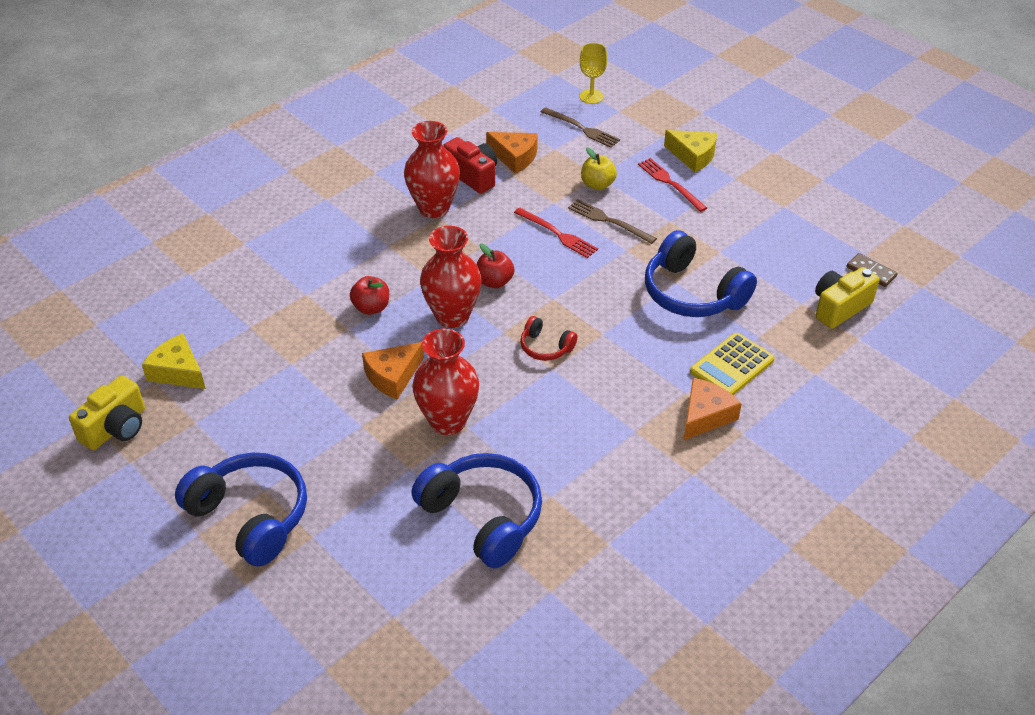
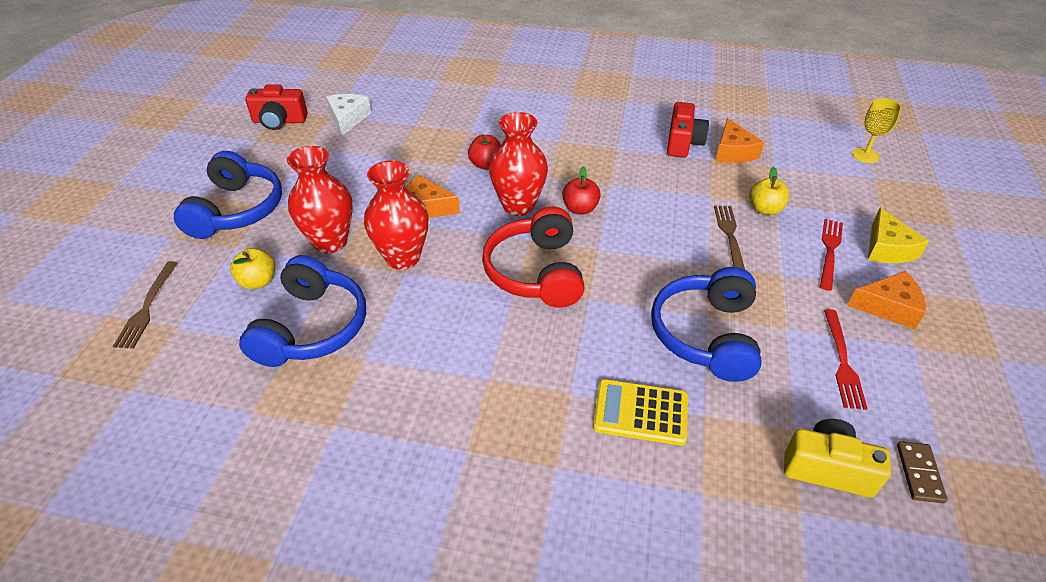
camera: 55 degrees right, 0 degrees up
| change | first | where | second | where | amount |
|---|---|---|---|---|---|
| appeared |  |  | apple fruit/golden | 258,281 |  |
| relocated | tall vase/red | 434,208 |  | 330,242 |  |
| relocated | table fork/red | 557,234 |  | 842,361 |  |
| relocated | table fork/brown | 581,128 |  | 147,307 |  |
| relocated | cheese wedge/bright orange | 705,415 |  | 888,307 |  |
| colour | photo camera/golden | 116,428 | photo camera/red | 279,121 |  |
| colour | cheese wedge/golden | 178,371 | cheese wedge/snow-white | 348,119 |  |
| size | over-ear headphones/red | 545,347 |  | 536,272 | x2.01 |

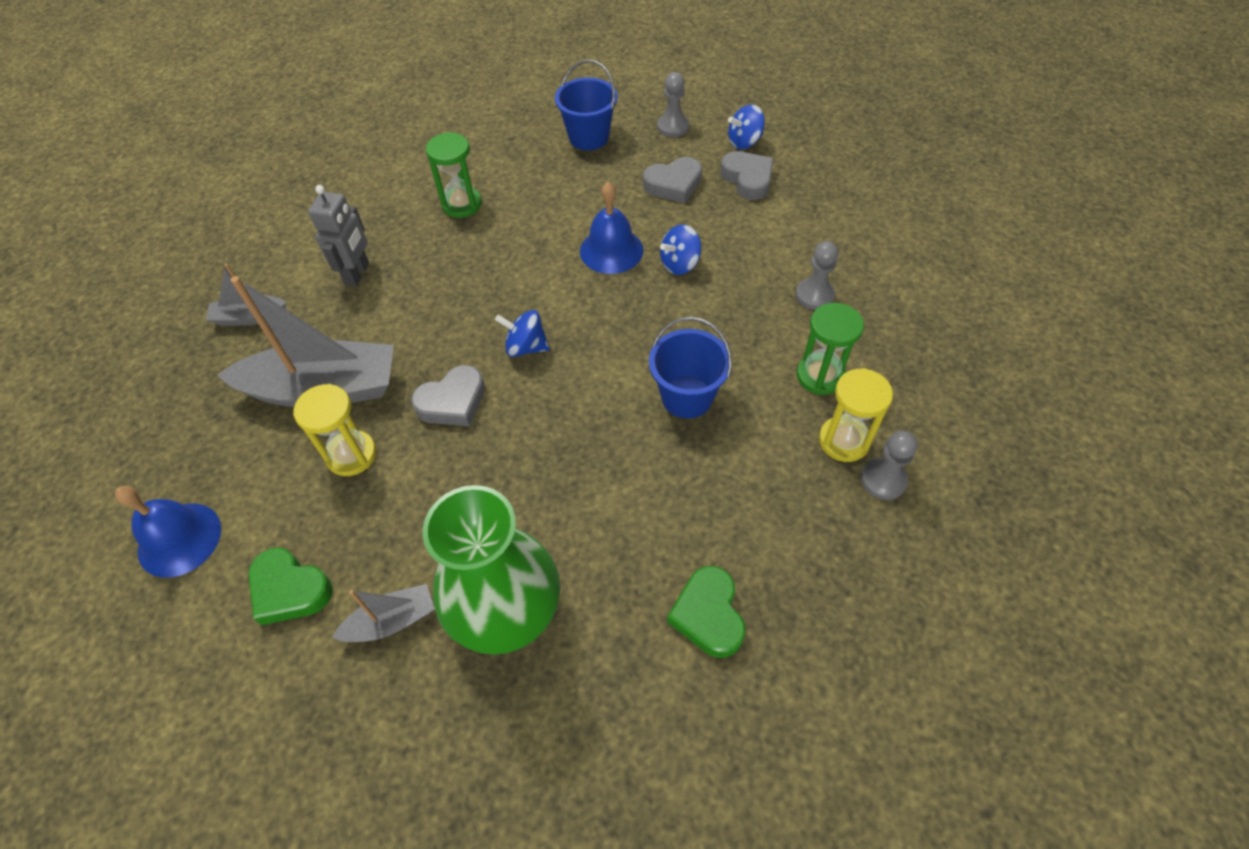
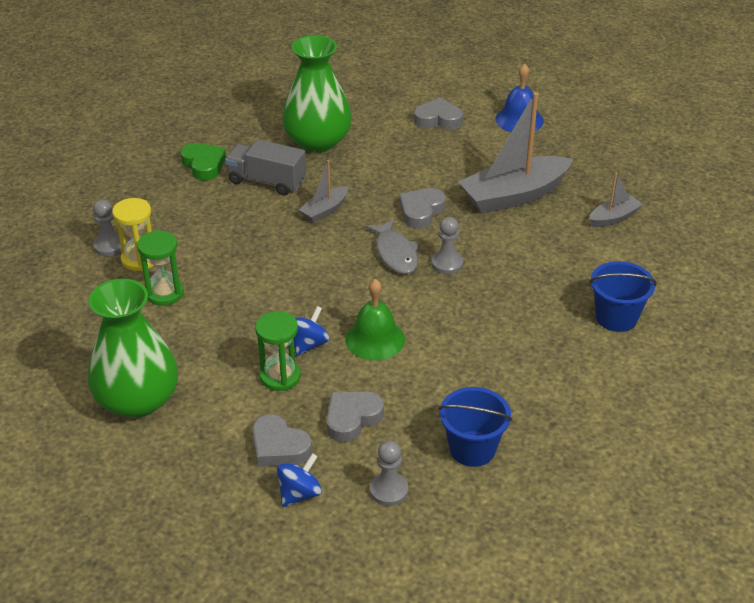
camera: 155 degrees right, 15 degrees down
| change | first | where | second | where | amount |
|---|---|---|---|---|---|
| missing | hourglass/golden | 351,455 |  |  |  |
| missing | toy robot/gray | 357,274 |  |  |  |
| appeared |  |  | tall vase/leaf-green | 137,400 |  |
| appeared |  |  | lorry/gray | 267,181 |  |
| relocated | toy boat/gray | 392,621 |  | 324,210 |  |
| relocated | hourglass/leaf-green | 462,204 |  | 280,376 |  |
| relocated | pail/blue | 687,397 |  | 616,317 |  |
| relocated | game pawn/gray | 814,295 |  | 447,263 |  |
| exchanged | whirligig/blue | 526,347 | toy fish/gray | 395,253 |  |
| colour | love heart/leaf-green | 290,590 | love heart/gray | 438,119 |  |
| colour | bell/blue | 611,250 | bell/leaf-green | 375,339 |  |

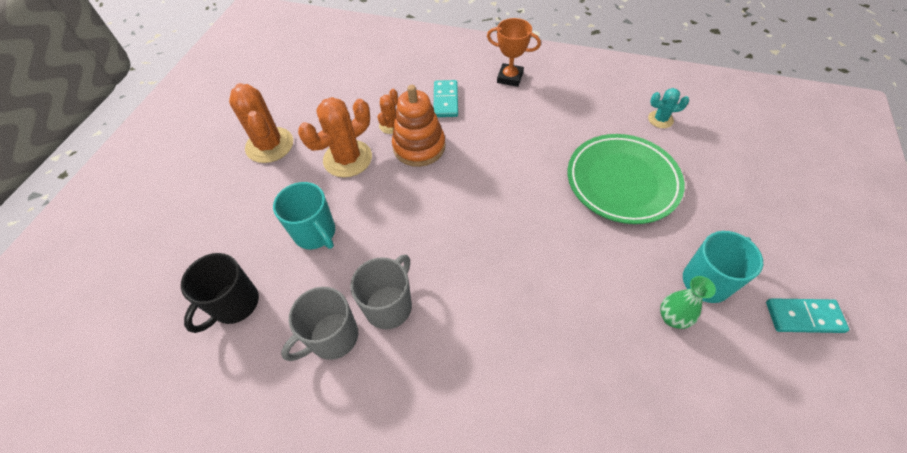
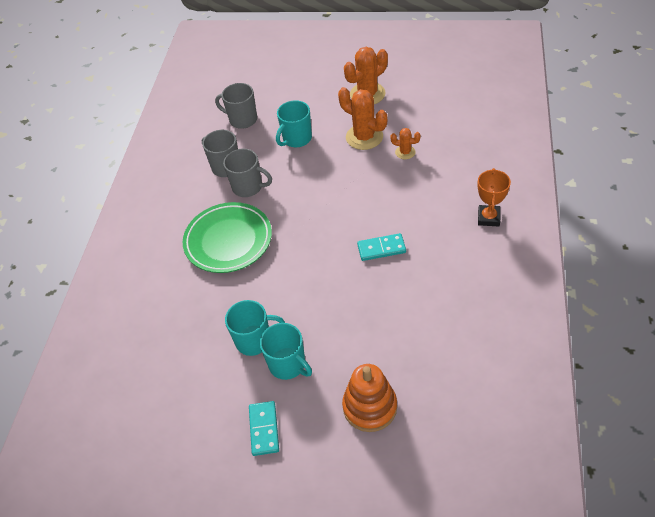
camera: 85 degrees right, 5 degrees down
| change | first | where | second | where | amount |
|---|---|---|---|---|---|
| missing | cactus/teal | 660,119 |  |  |  |
| relocated | stacking toy/bright orange | 419,147 |  | 370,407 |  |
| relocated | domino tile/teal | 445,100 |  | 381,248 |  |
| relocated | plate/leaf-green | 622,182 |  | 228,241 |  |
| exchanged | tall vase/leaf-green | 672,318 | coffee mug/teal | 254,340 |  |
| colour | coffee mug/jet-black | 234,304 | coffee mug/gray | 242,120 |  |

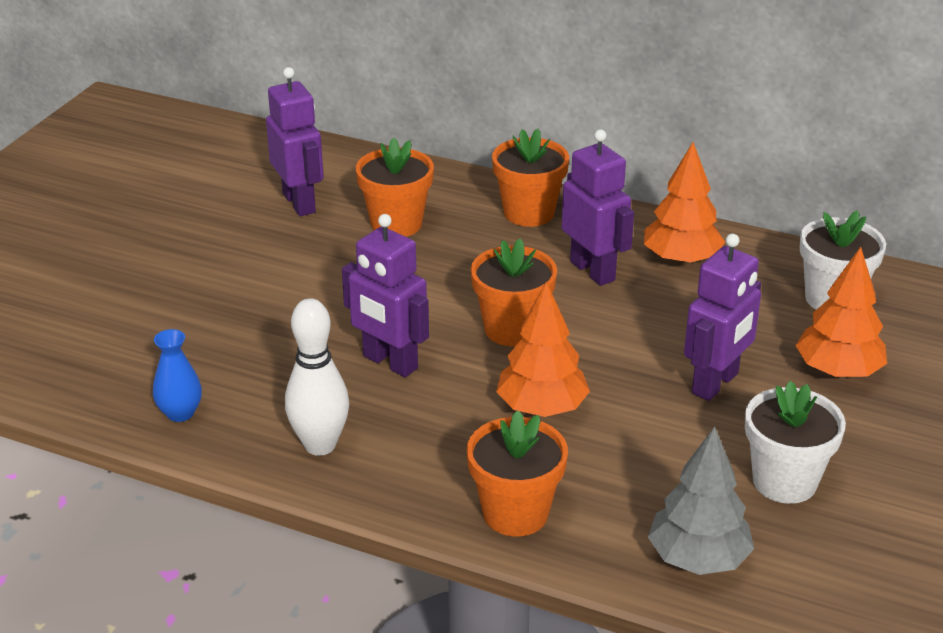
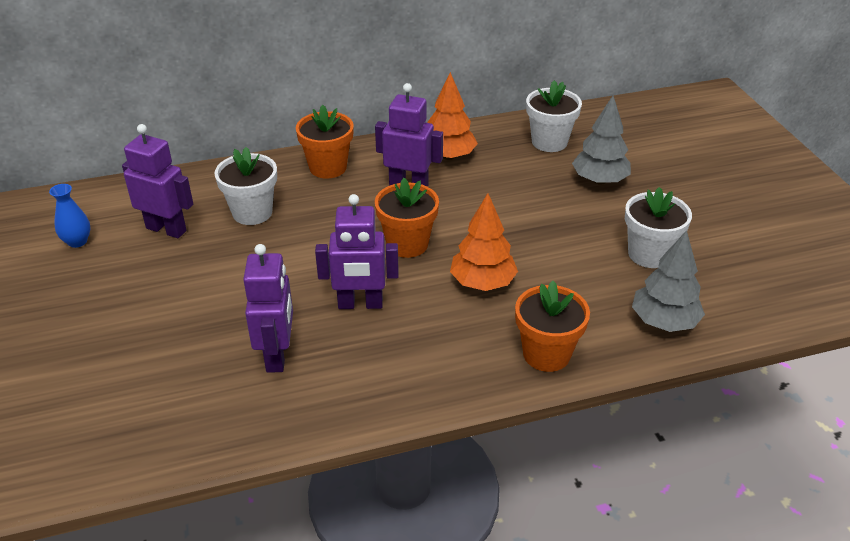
camera: 40 degrees left, 5 degrees up
| change | first | where | second | where | amount |
|---|---|---|---|---|---|
| missing | skittle/snow-white | 320,445 |  |  |  |
| relocated | tall vase/blue | 180,413 |  | 77,241 |  |
| relocated | toy robot/violet | 715,384 |  | 277,355 |  |
| colour | flower pot/bright orange | 396,224 | flower pot/snow-white | 252,212 |  |
| colour | tree/bright orange | 837,371 | tree/gray | 599,180 |  |

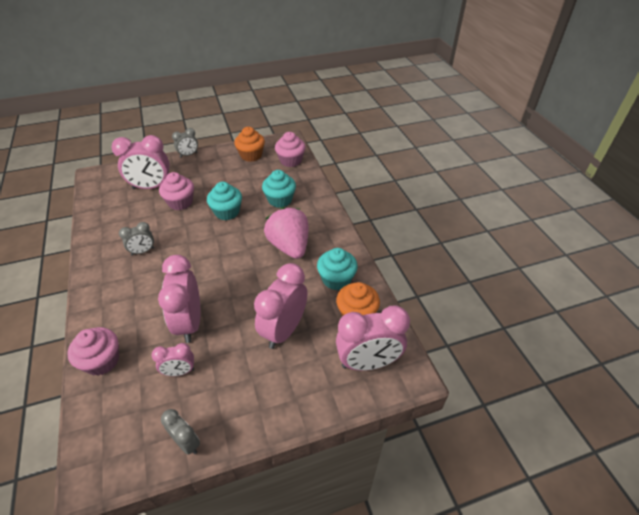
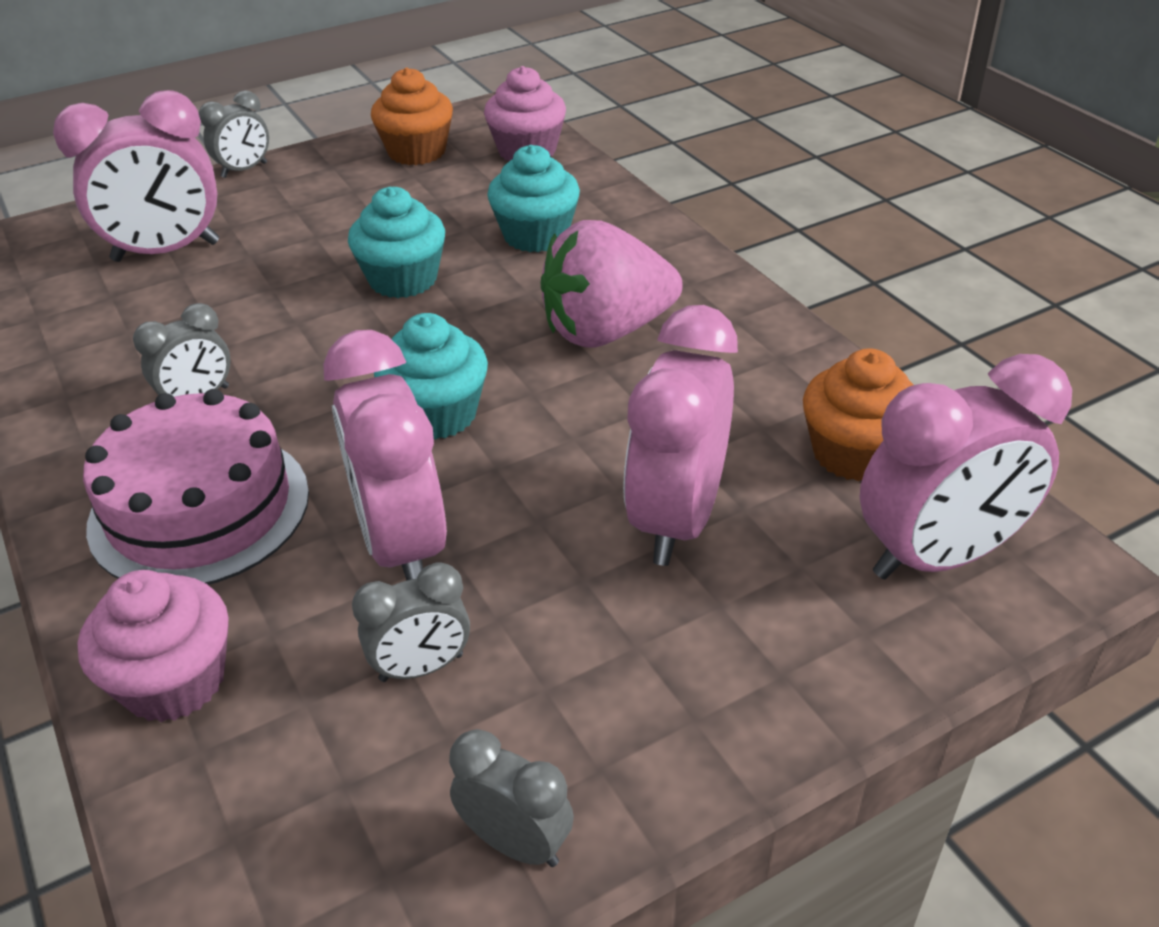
camera: 10 degrees left, 5 degrees down
| change | first | where | second | where | amount |
|---|---|---|---|---|---|
| missing | cupcake/rosy | 180,202 |  |  |  |
| appeared |  |  | cake/rosy | 199,508 |  |
| relocated | cupcake/teal | 336,279 |  | 437,414 |  |
| colour | clock/rosy | 179,371 | clock/gray | 421,667 |  |
| spun | berry/rosy | 289,246 |  | 606,331 | 75 degrees counterclockwise |

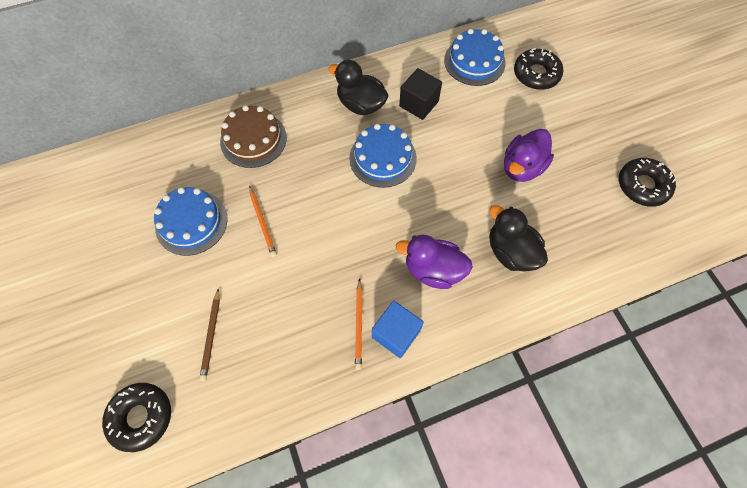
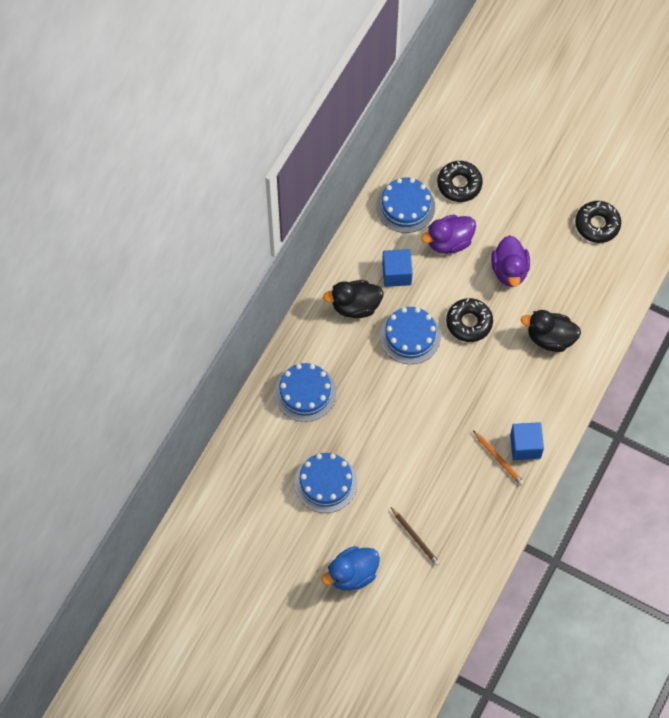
camera: 40 degrees left, 0 degrees up
| change | first | where | second | where | amount |
|---|---|---|---|---|---|
| missing | pencil/bright orange | 262,222 |  |  |  |
| appeared |  |  | duck/blue | 352,574 |  |
| relocated | glazed donut/jet-black | 141,417 |  | 469,323 |  |
| relocated | duck/violet | 433,270 |  | 449,242 |  |
| colour | cake/brown | 253,139 | cake/blue | 305,393 |  |
| colour | cube/jet-black | 419,104 | cube/blue | 396,274 |  |

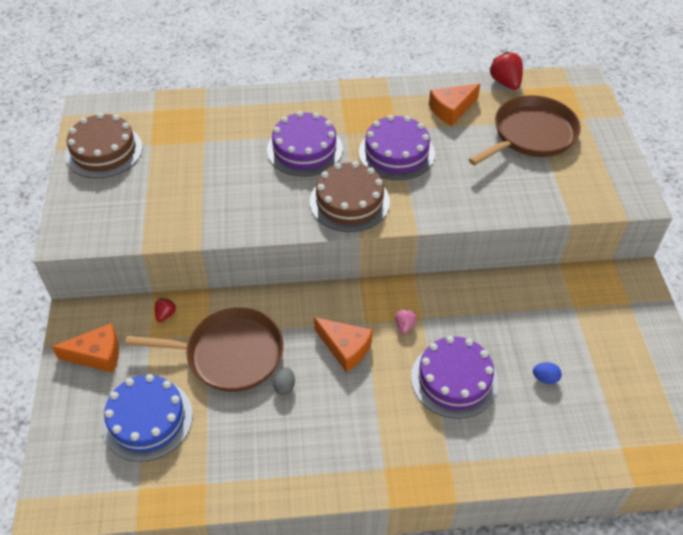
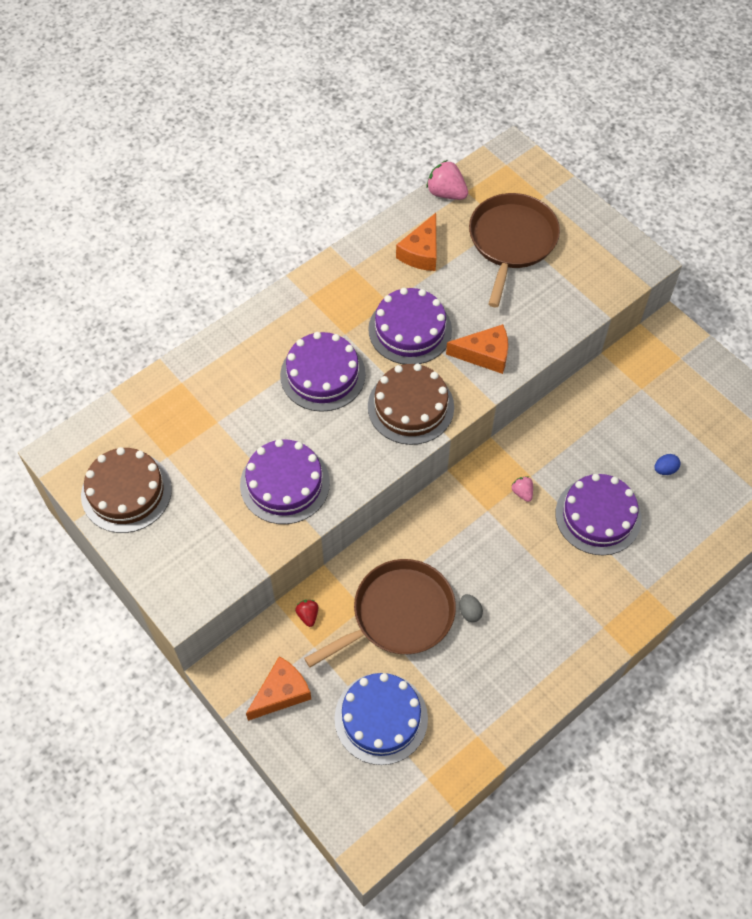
camera: 35 degrees left, 10 degrees up
| change | first | where | second | where | amount |
|---|---|---|---|---|---|
| appeared |  |  | cake/violet | 285,483 |  |
| relocated | cheese wedge/bright orange | 345,348 |  | 484,354 |  |
| colour | berry/red | 505,83 | berry/rosy | 446,193 |  |

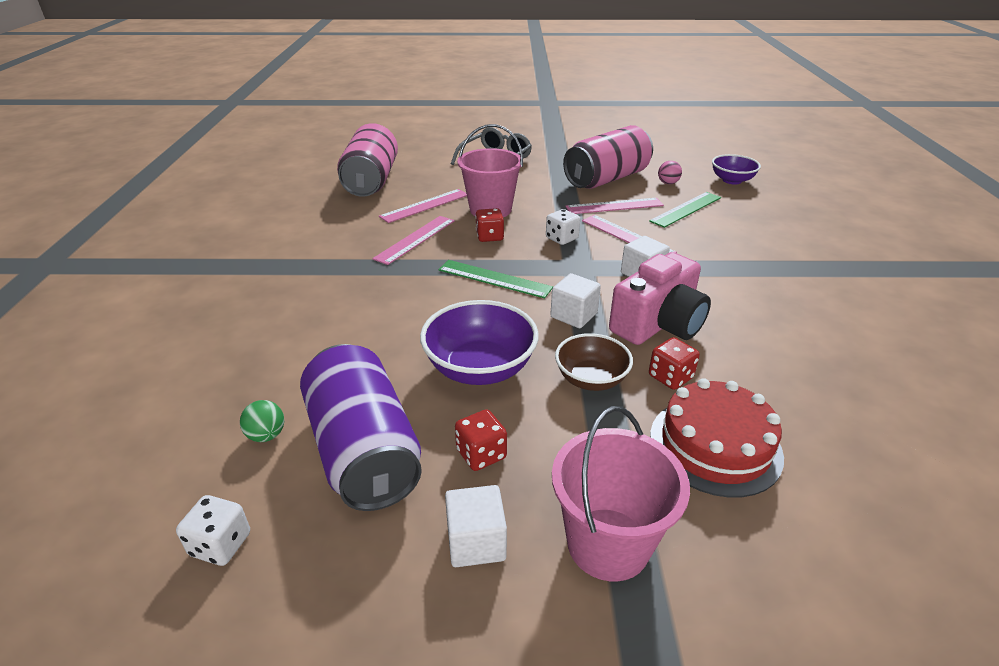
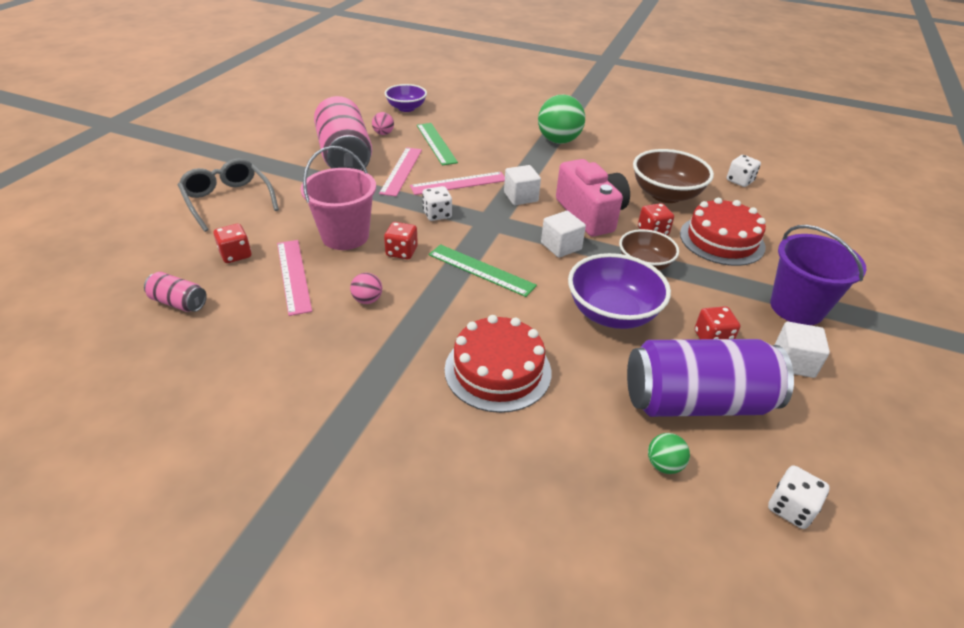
camera: 70 degrees left, 5 degrees up
| change | first | where | second | where | amount |
|---|---|---|---|---|---|
| appeared |  |  | die/red | 235,255 |  |
| appeared |  |  | cake/red | 498,370 |  |
| appeared |  |  | ball/leaf-green | 558,141 |  |
| appeared |  |  | deep dish/brown | 666,195 |  |
| appeared |  |  | die/snow-white | 739,181 |  |
| exchanged | straightedge/rosy | 415,239 | ball/rosy | 367,300 |  |
| colour | pail/rosy | 608,543 | pail/violet | 796,308 |  |
| spun | straightedge/leaf-green | 494,278 |  | 481,270 | 75 degrees clockwise |
| size | tin/rosy | 371,181 |  | 179,303 | x0.45 |

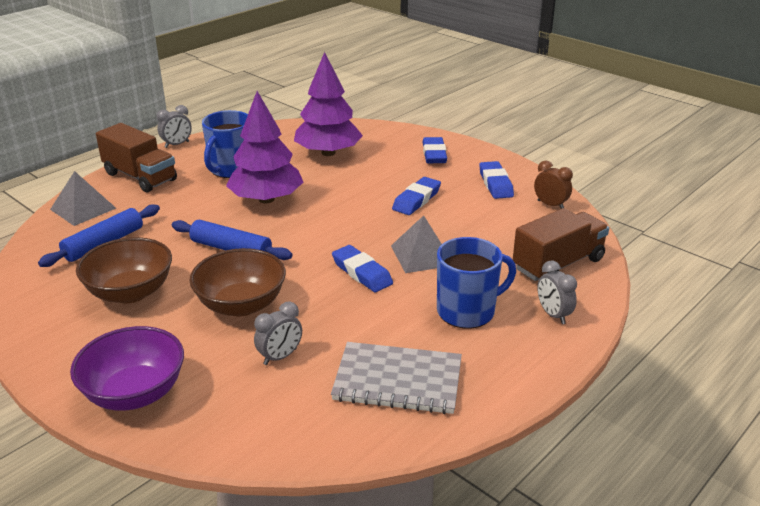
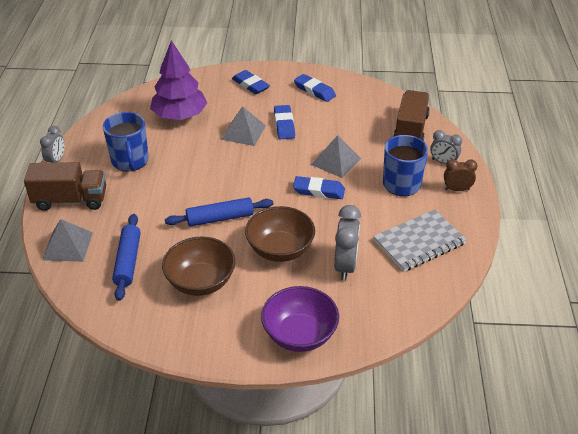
camera: 40 degrees left, 10 degrees up
| change | first | where | second | where | amount |
|---|---|---|---|---|---|
| missing | tree/violet | 266,199 |  |  |  |
| appeared |  |  | solid pyramid/gray | 243,132 |  |
| relocated | clock/brown | 550,205 |  | 457,189 |  |
| size | clock/gray | 280,357 |  | 345,266 | x1.58 |

